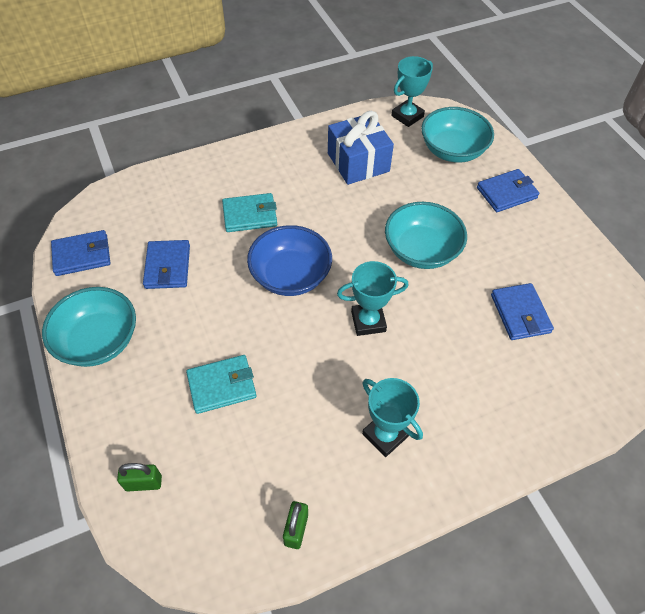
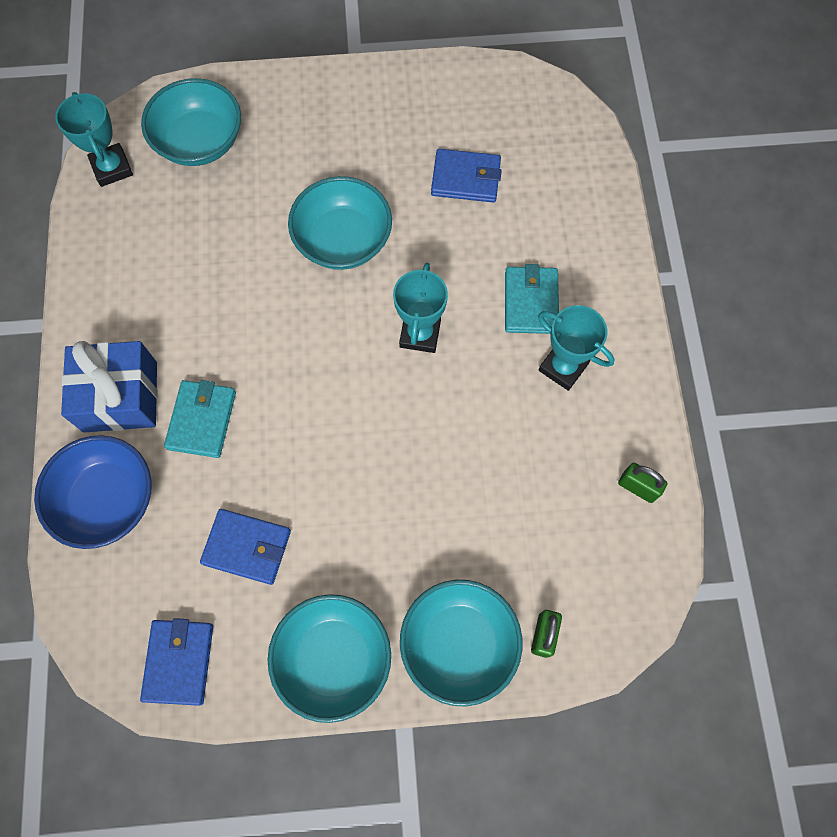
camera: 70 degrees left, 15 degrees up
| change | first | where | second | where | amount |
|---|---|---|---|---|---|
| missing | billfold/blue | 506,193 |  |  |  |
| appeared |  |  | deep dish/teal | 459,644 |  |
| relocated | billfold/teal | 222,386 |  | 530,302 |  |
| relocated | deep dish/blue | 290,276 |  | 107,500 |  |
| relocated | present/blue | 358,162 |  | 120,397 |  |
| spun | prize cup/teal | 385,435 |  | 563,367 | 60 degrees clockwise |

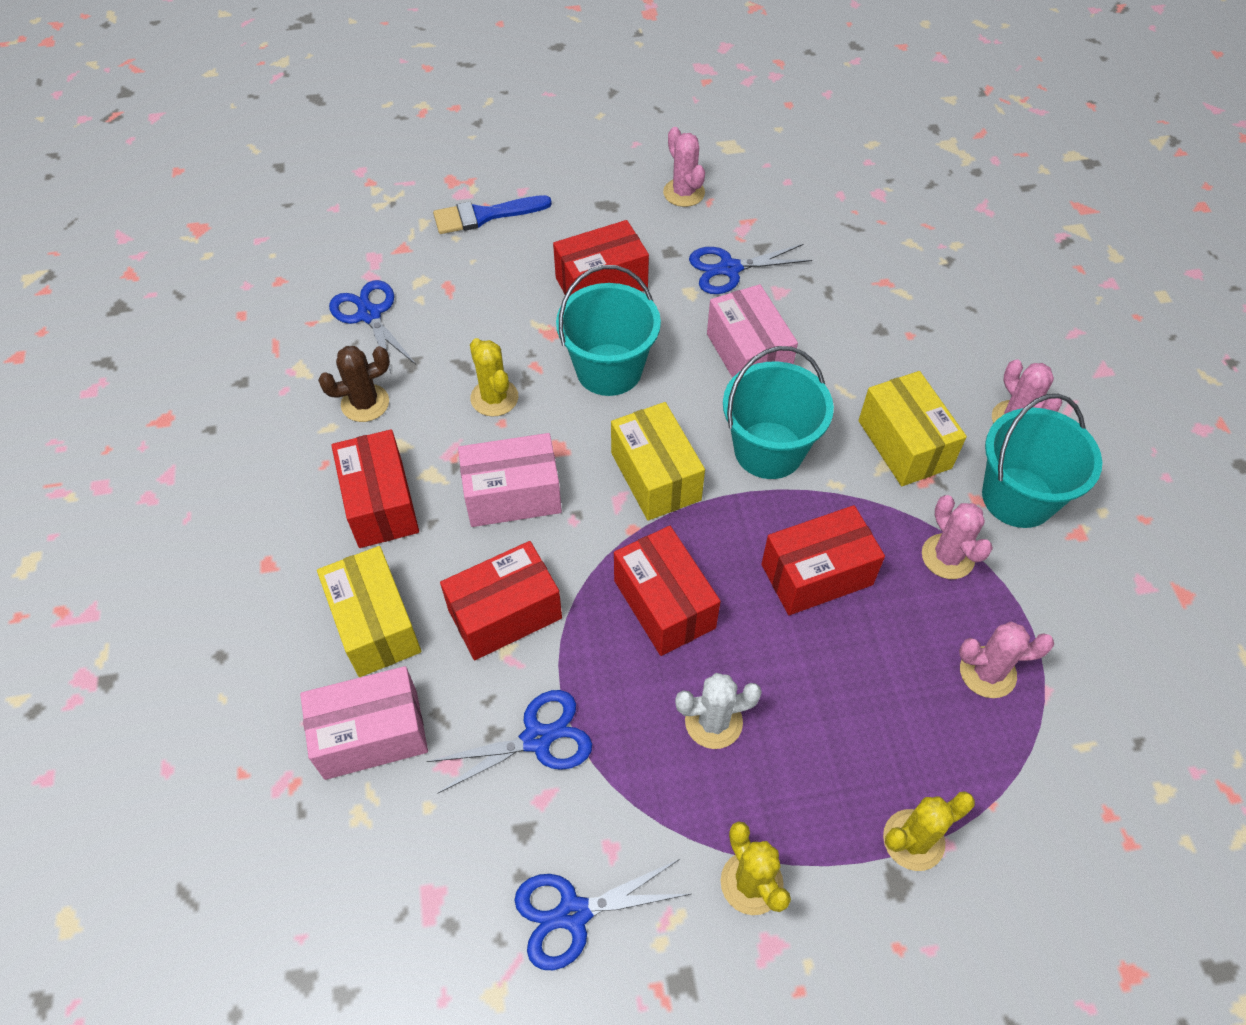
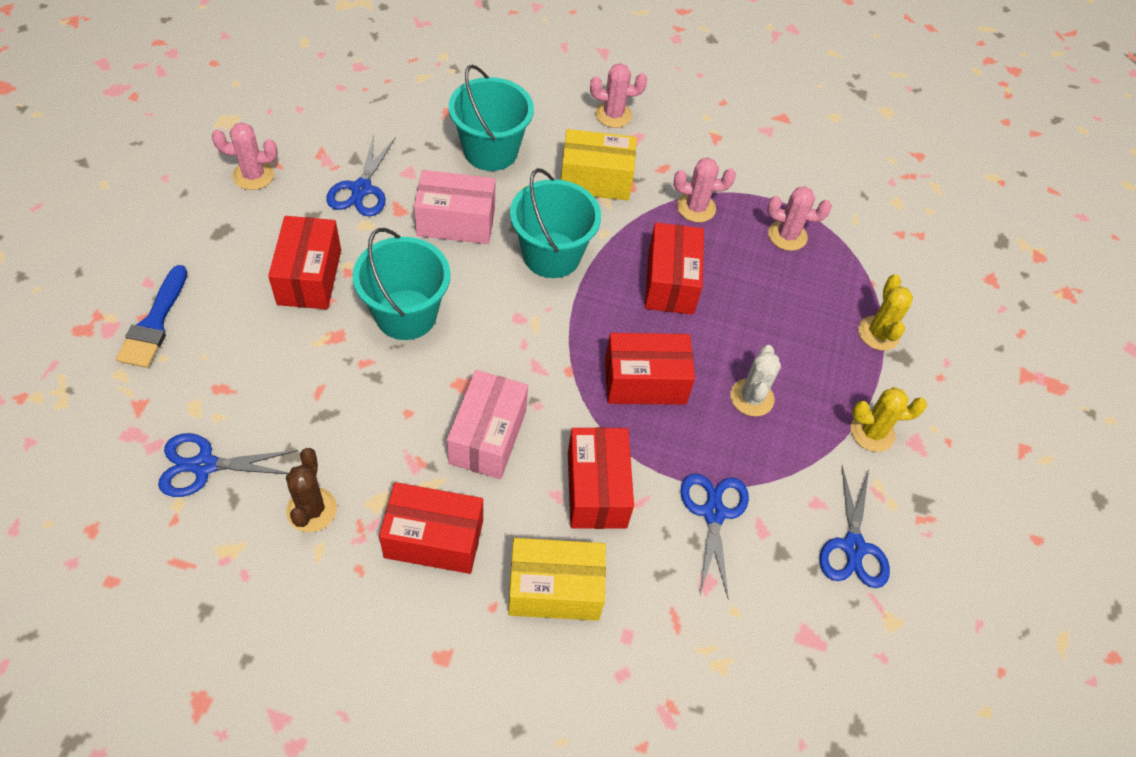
camera: 70 degrees left, 0 degrees up
| change | first | where | second | where | amount |
|---|---|---|---|---|---|
| missing | package/rosy | 371,734 |  |  |  |
| missing | cactus/golden | 494,398 |  |  |  |
| missing | package/golden | 655,476 |  |  |  |
| relocated | pail/teal | 1018,497 |  | 490,151 |  |
| spun | cactus/rosy | 987,672 |  | 787,235 | 75 degrees clockwise |

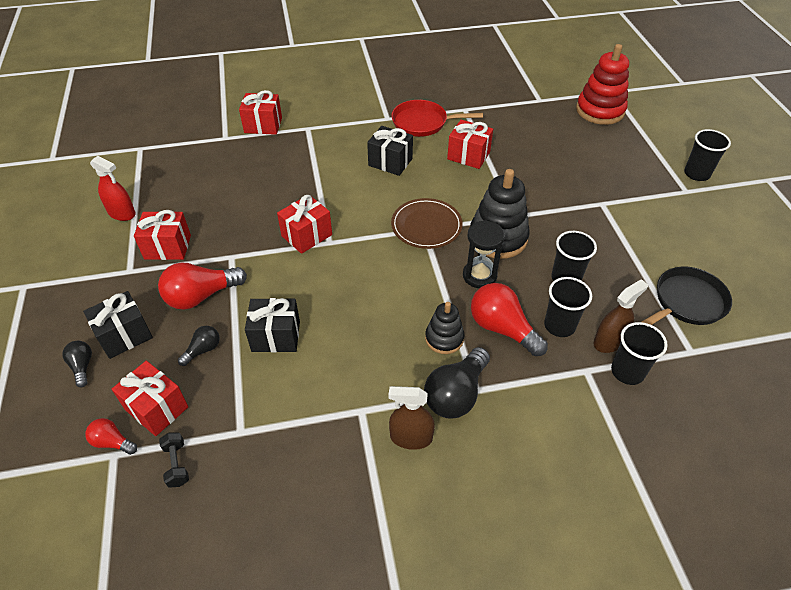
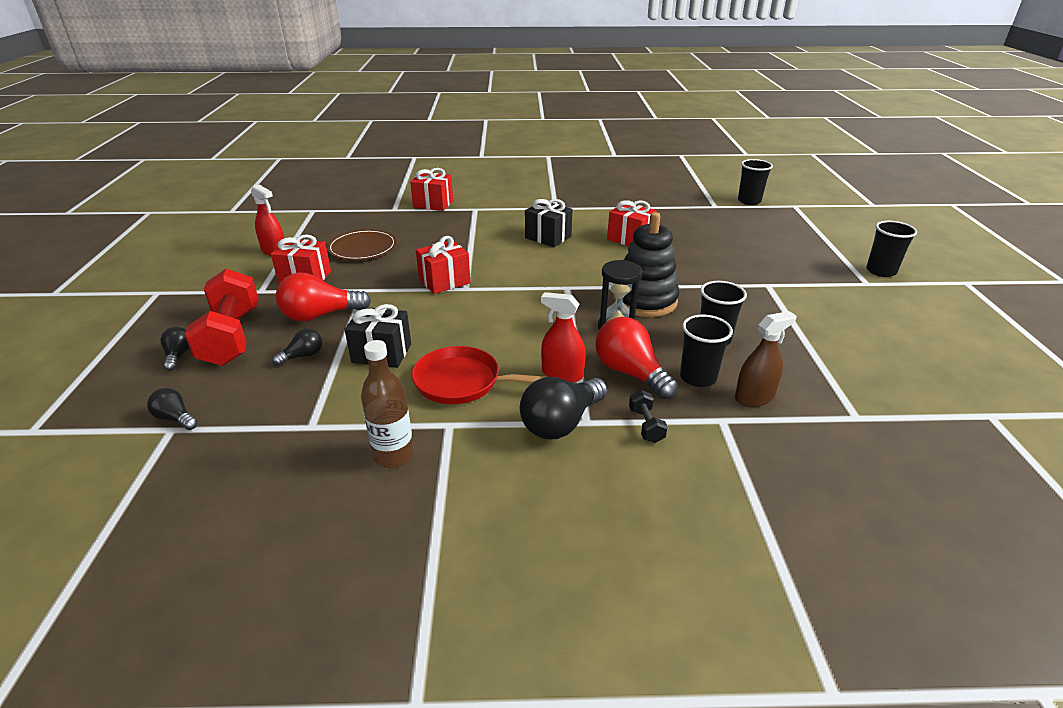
camera: 10 degrees right, 15 degrees down
| change | first | where | second | where | amount |
|---|---|---|---|---|---|
| missing | present/red | 156,408 |  |  |  |
| missing | spray cleaner/brown | 411,437 |  |  |  |
| missing | stacking toy/red | 600,110 |  |  |  |
| missing | pan/jet-black | 686,302 |  |  |  |
| appeared |  |  | bottle/brown | 393,456 |  |
| relocated | free weight/jet-black | 177,464 |  | 646,425 |  |
| relocated | plate/brown | 426,226 |  | 362,248 |  |
| relocated | pan/red | 422,123 |  | 462,382 |  |
| relocated | cup/jet-black | 627,371 |  | 749,201 |  |
| exchanged | present/jet-black | 124,335 | free weight/red | 231,337 |  |
| exchanged | stacking toy/jet-black | 444,338 | spray cleaner/red | 562,374 |  |
| colour | light bulb/red | 112,442 | light bulb/jet-black | 175,418 |  |

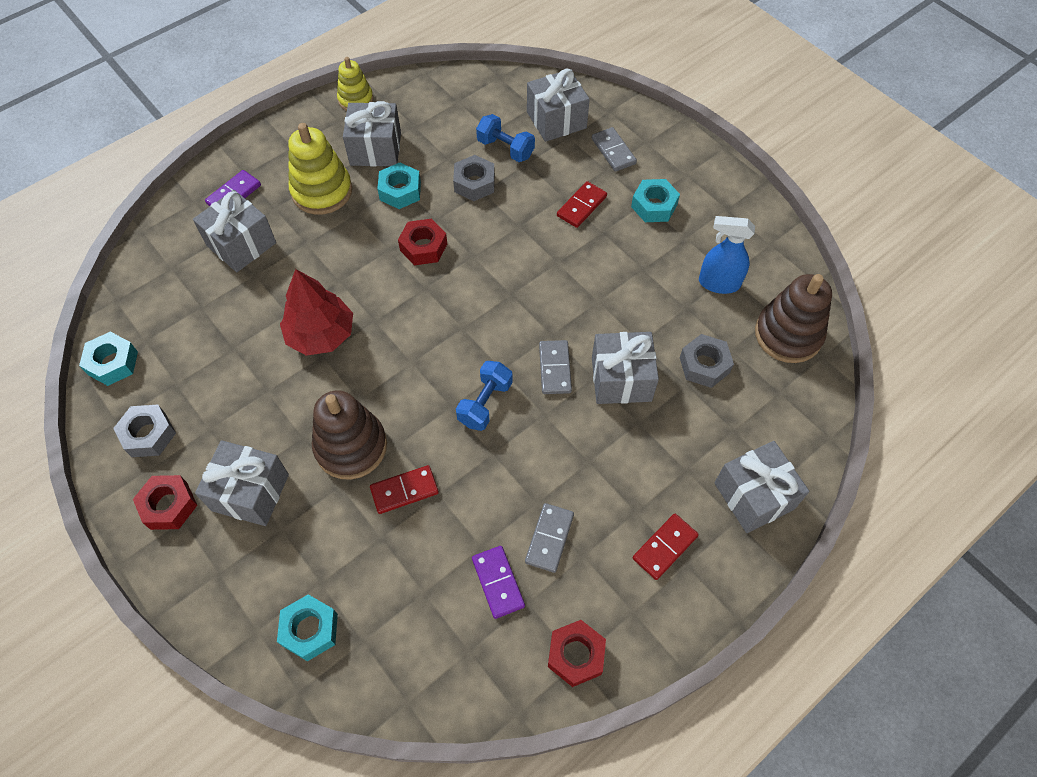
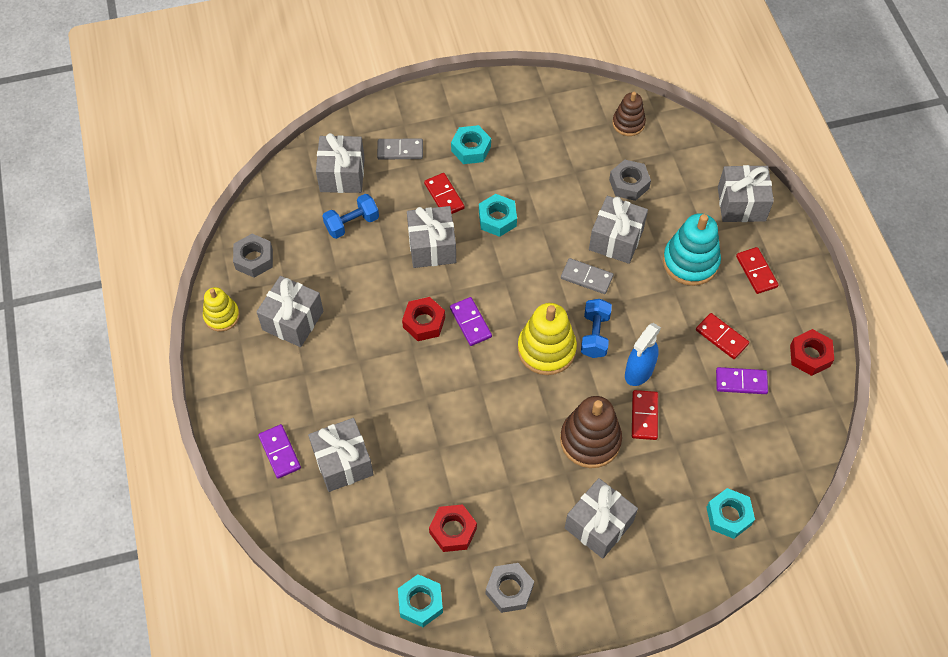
camera: 65 degrees left, 0 degrees up
| change | first | where | second | where | amount |
|---|---|---|---|---|---|
| missing | tree/red | 321,334 |  |  |  |
| appeared |  |  | present/gray | 432,247 |  |
| appeared |  |  | domino tile/violet | 470,322 |  |
| appeared |  |  | stacking toy/teal | 690,262 |  |
| relocated | hexagon nut/red | 169,506 |  | 453,531 |  |
| relocated | stacking toy/golden | 322,191 |  | 546,349 |  |
| relocated | hexagon nut/teal | 400,191 |  | 497,219 |  |
| relocated | hexagon nut/gray | 474,183 |  | 254,259 |  |
| relocated | spray cleaner/blue | 718,283 |  | 639,372 |  |
| colour | domino tile/gray | 549,538 | domino tile/red | 721,337 |  |
| spun | free weight/blue | 485,403 |  | 595,335 | 45 degrees clockwise |
| size | stacking toy/brown | 788,334 |  | 628,123 | x0.62 |

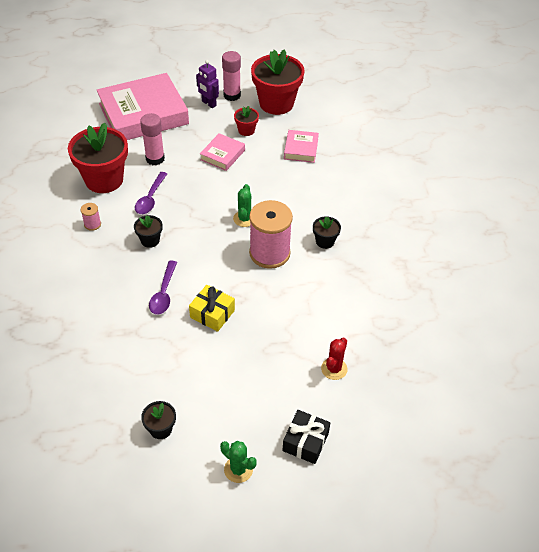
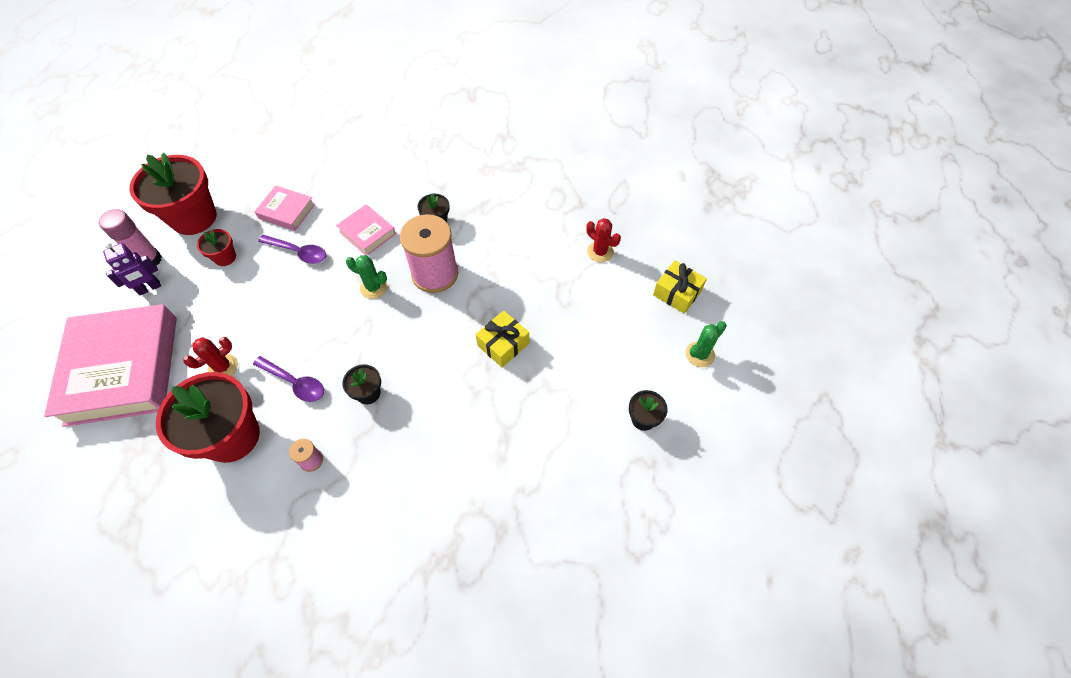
camera: 75 degrees left, 10 degrees up
| change | first | where | second | where | amount |
|---|---|---|---|---|---|
| relocated | teaspoon/violet | 164,293 |  | 299,252 |  |
| relocated | book/rosy | 222,155 |  | 367,233 |  |
| exchanged | glue stick/rosy | 155,159 | cactus/red | 223,367 |  |
| colour | present/jet-black | 305,442 | present/golden | 677,293 |  |

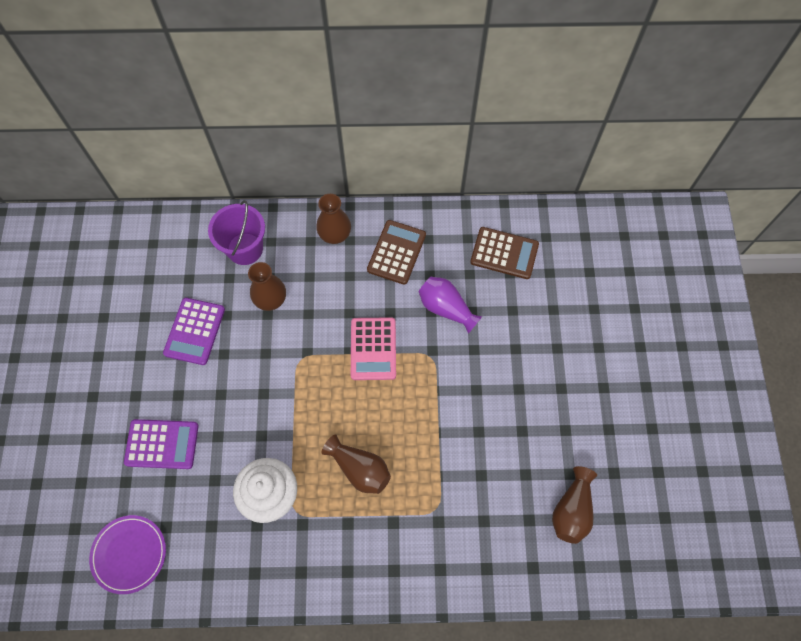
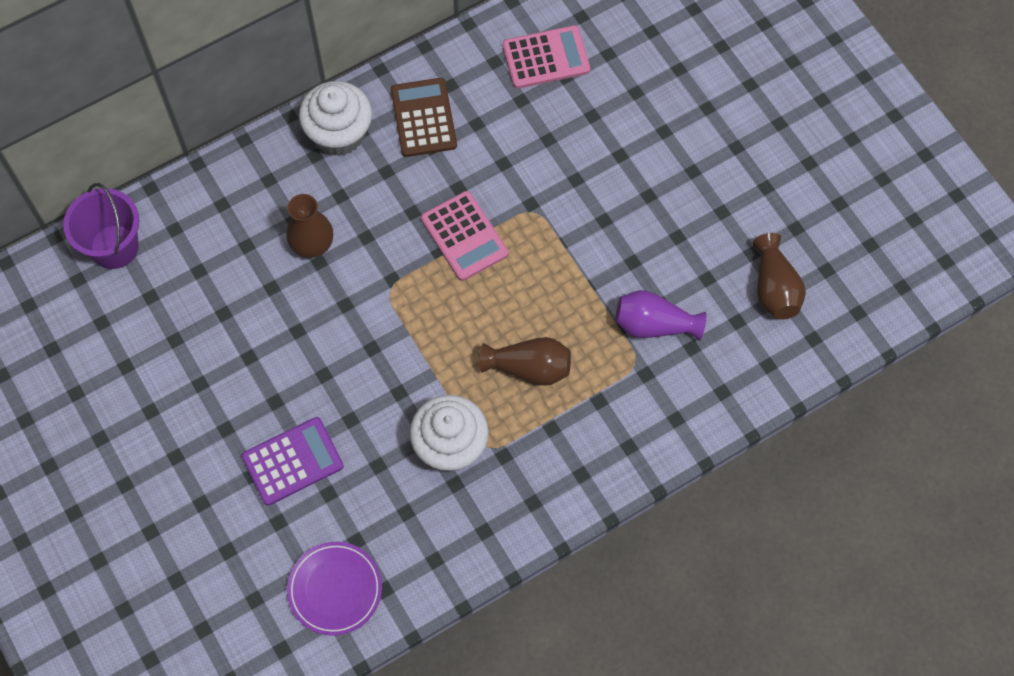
camera: 30 degrees left, 0 degrees up
| change | first | where | second | where | amount |
|---|---|---|---|---|---|
| missing | adding machine/violet | 194,331 |  |  |  |
| relocated | pail/violet | 245,249 |  | 114,247 |  |
| relocated | tall vase/violet | 446,308 |  | 654,325 |  |
| exchanged | tall vase/brown | 335,234 | cupcake/snow-white | 339,134 |  |
| colour | adding machine/brown | 504,253 | adding machine/rosy | 546,58 |  |

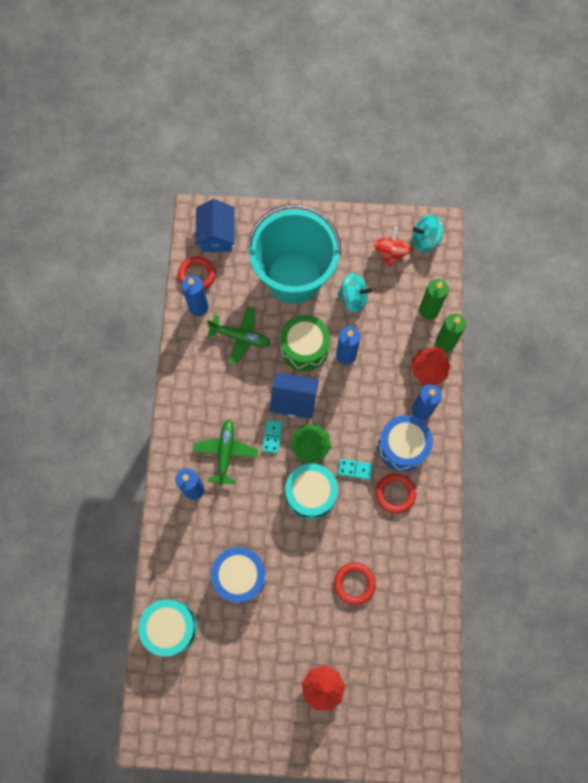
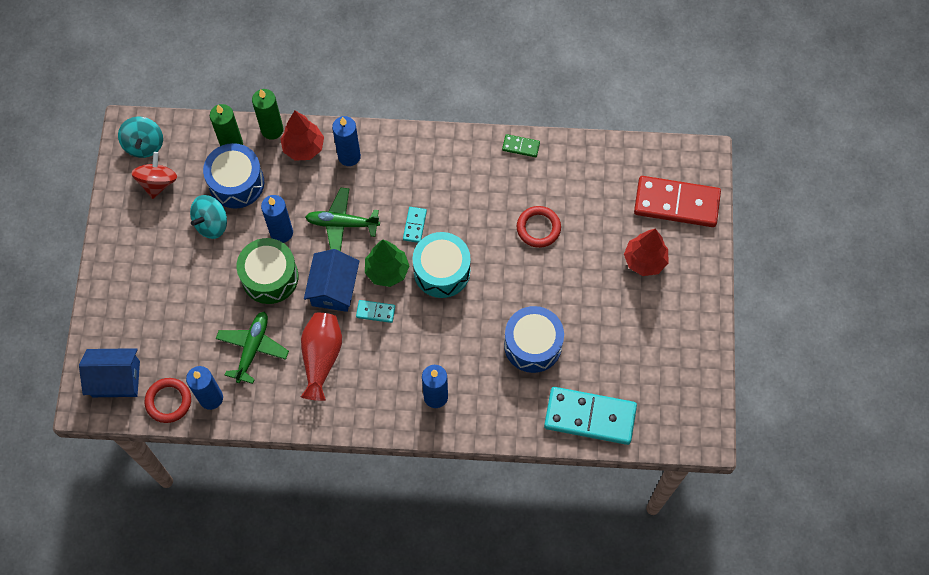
camera: 90 degrees left, 5 degrees down
| change | first | where | second | where | amount |
|---|---|---|---|---|---|
| missing | pail/teal | 294,277 |  |  |  |
| missing | hoop/red | 395,493 |  |  |  |
| appeared |  |  | tall vase/red | 321,358 |  |
| appeared |  |  | domino tile/leaf-green | 520,146 |  |
| appeared |  |  | domino tile/red | 676,203 |  |
| relocated | plane/leaf-green | 225,452 |  | 342,224 |  |
| relocated | toy drum/blue | 402,446 |  | 236,183 |  |
| exchanged | toy drum/teal | 170,627 | domino tile/teal | 590,417 |  |
| spun | whirligig/teal | 353,298 |  | 211,224 | 150 degrees counterclockwise |
| spun | whirligig/red | 390,253 |  | 158,182 | 90 degrees clockwise |

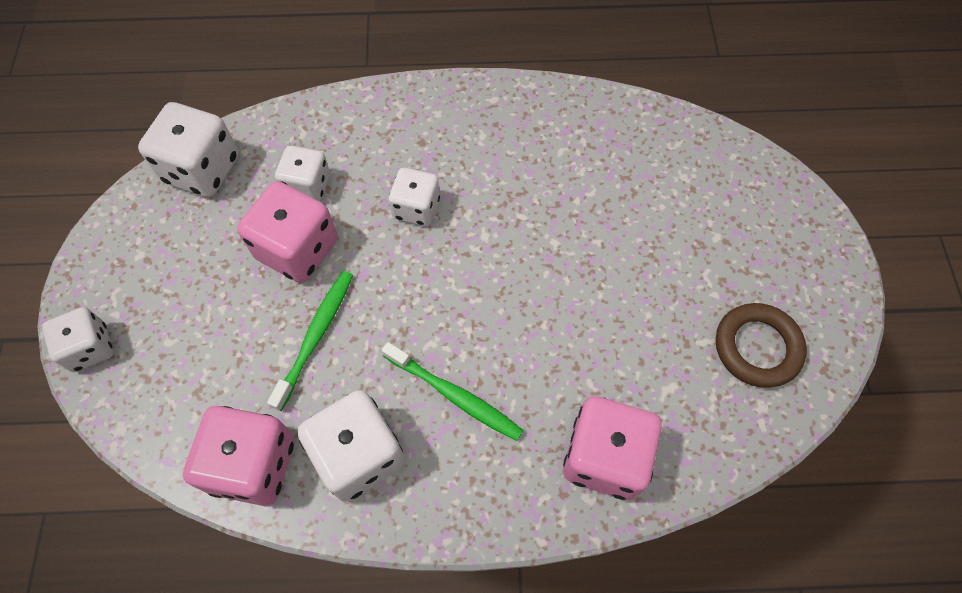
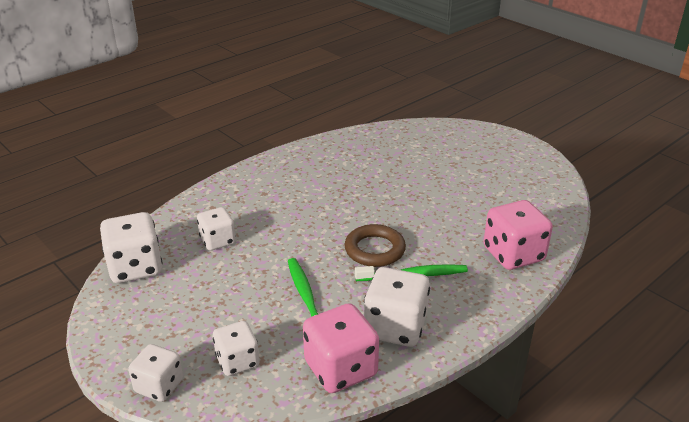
camera: 40 degrees left, 30 degrees down
| change | first | where | second | where | amount |
|---|---|---|---|---|---|
| missing | die/rosy | 297,249 |  |  |  |
| relocated | die/snow-white | 416,208 |  | 237,361 |  |
| relocated | hoop/brown | 757,347 |  | 374,250 |  |

